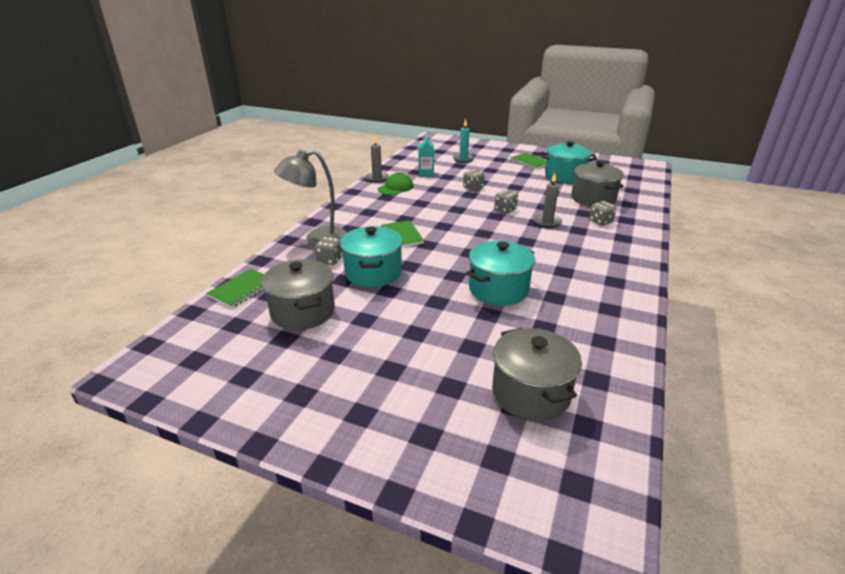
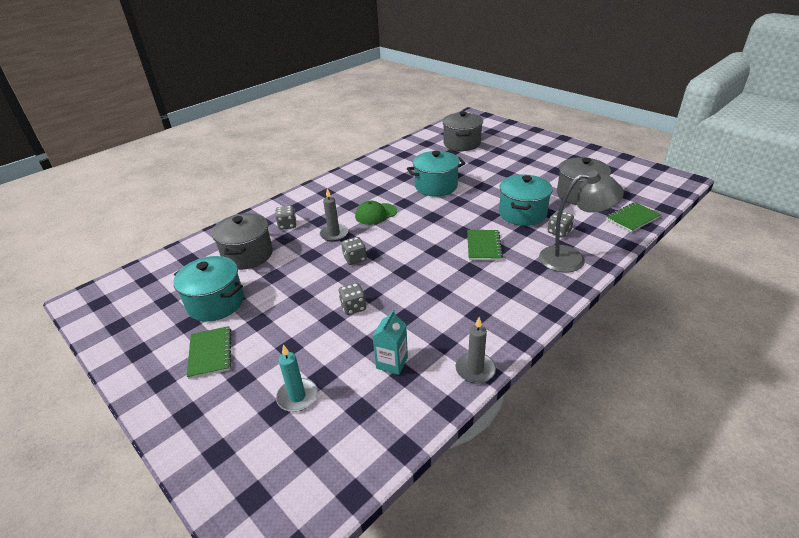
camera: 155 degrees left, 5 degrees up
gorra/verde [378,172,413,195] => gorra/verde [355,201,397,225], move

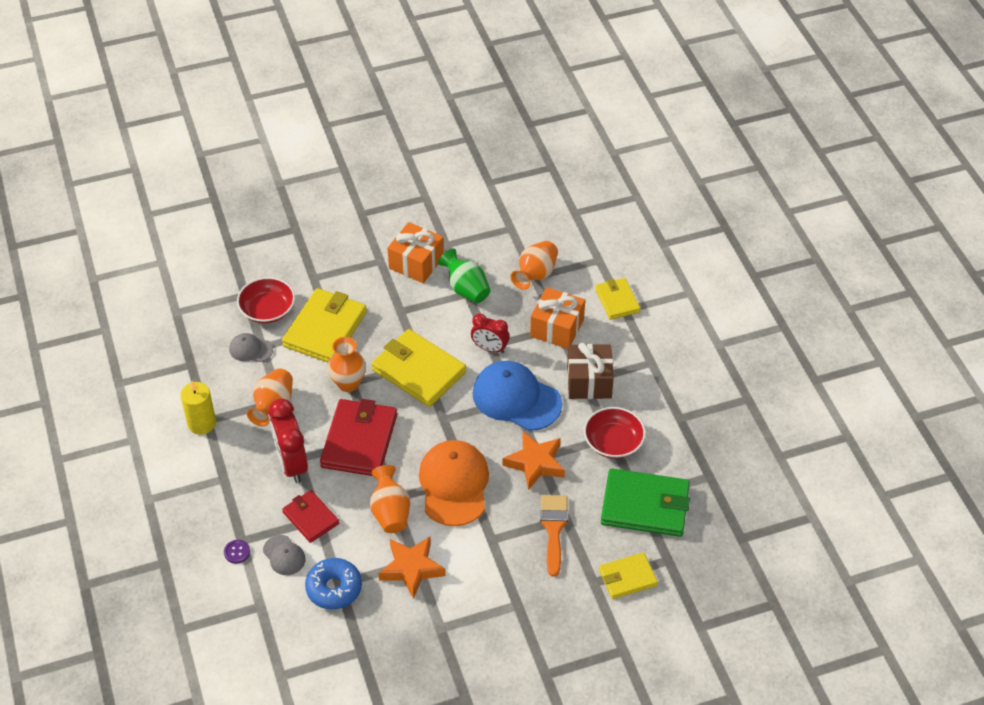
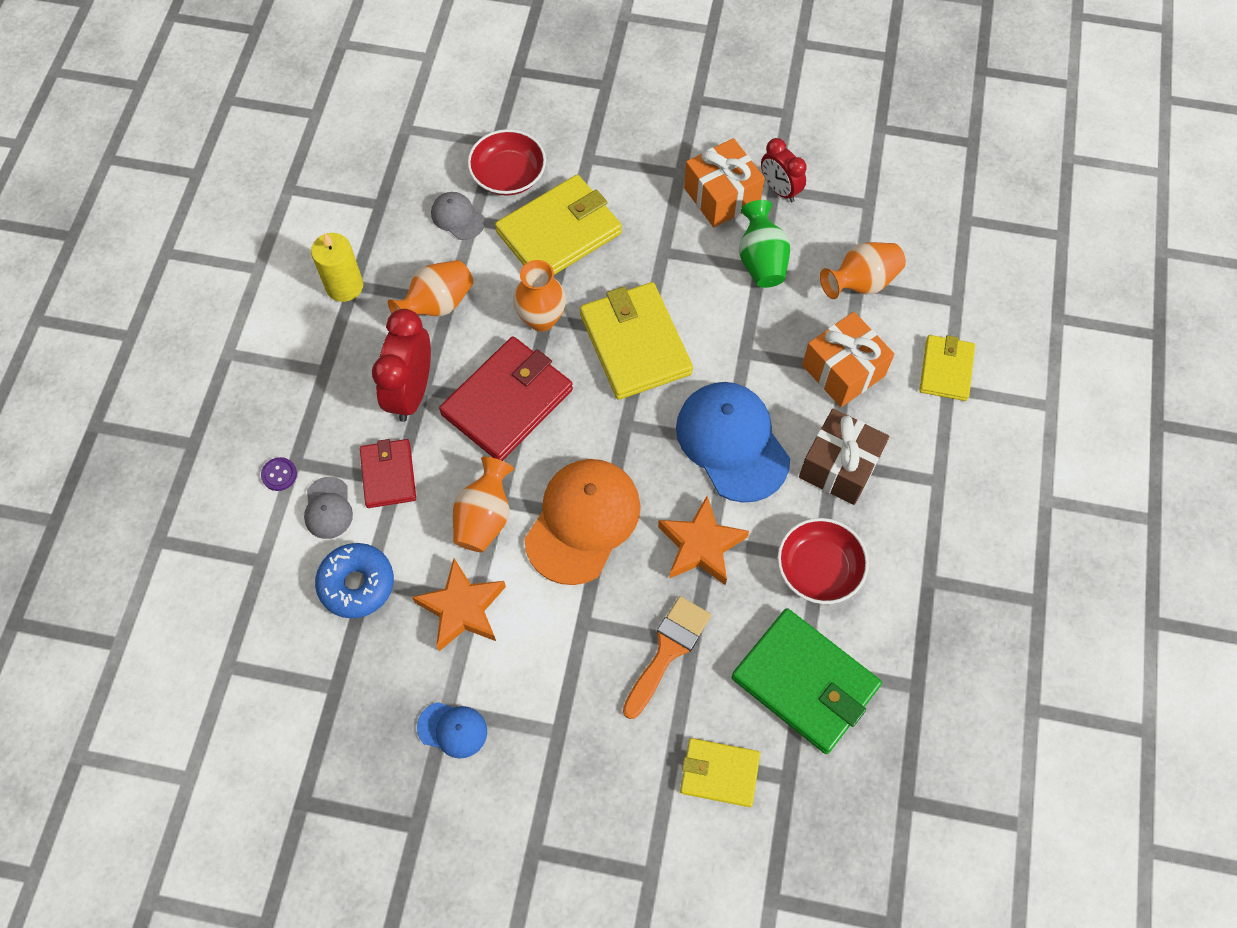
camera: 30 degrees right, 15 degrees up
nothing => gorra/azul [417,702,487,759]
despertador/rojo [471,313,510,353] => despertador/rojo [761,138,807,202], move

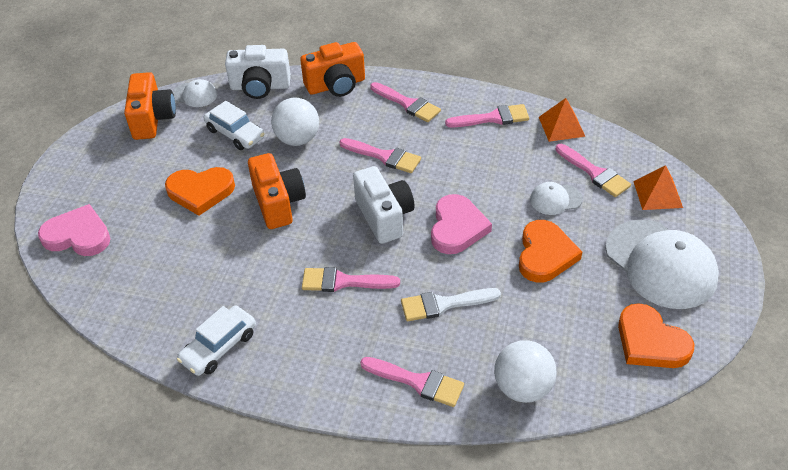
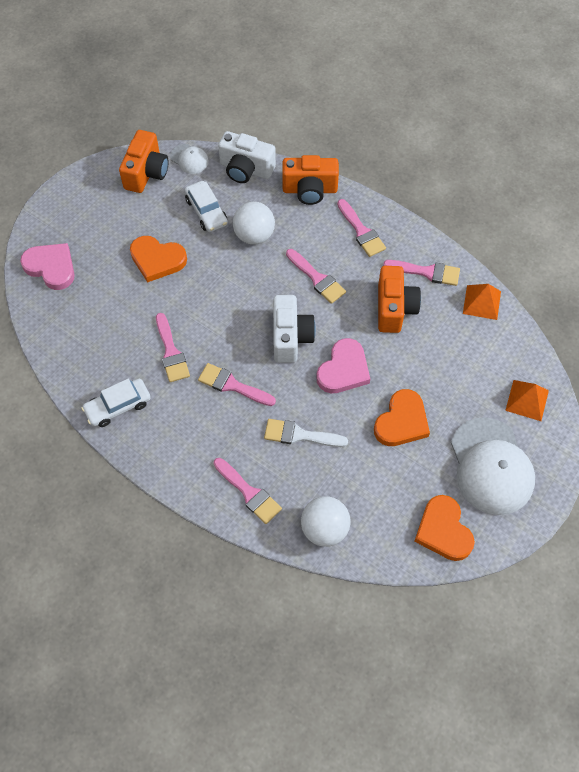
camera: 20 degrees right, 15 degrees up
pincel/rosa [555,144,631,197] => pincel/rosa [156,313,190,382], move
cámara/naranja [248,153,306,229] => cámara/naranja [378,266,421,333], move
gorra/blanco [530,182,583,215] => nothing

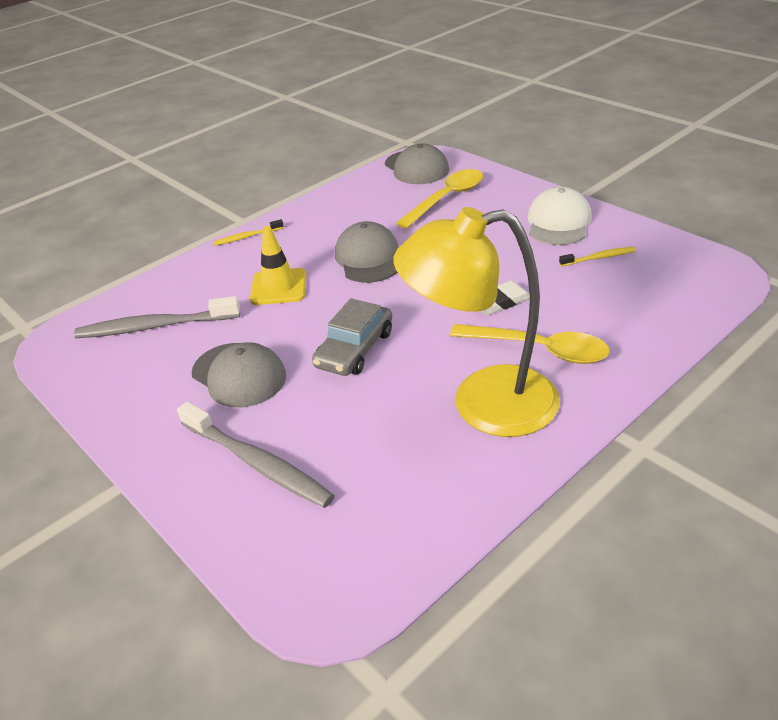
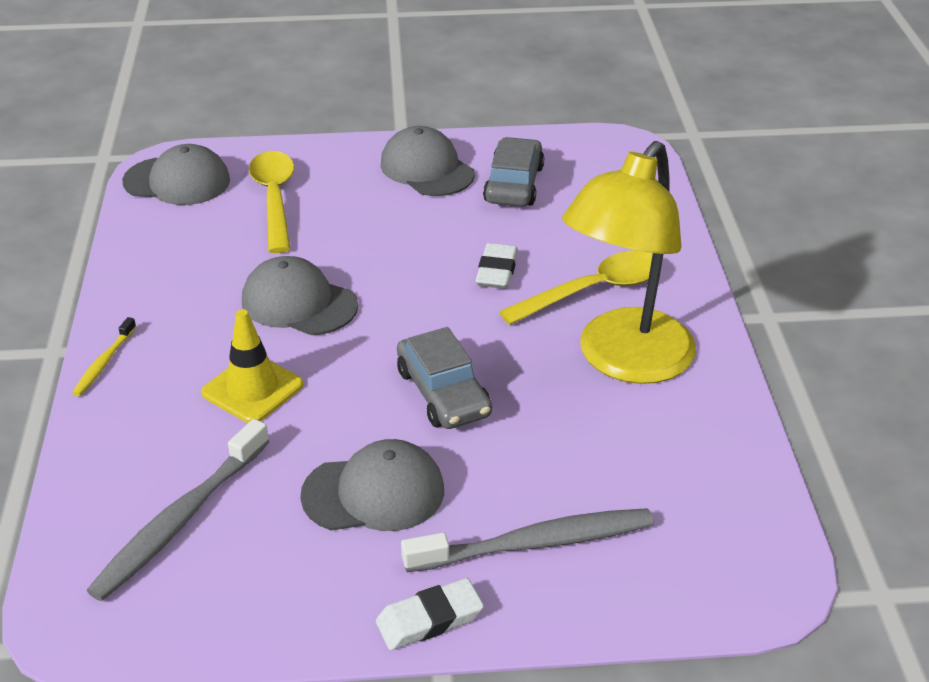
camera: 55 degrees left, 0 degrees up
nothing => goma de borrar/blanco [376,578,484,650]
gorra/blanco [528,187,592,245] => gorra/gris [381,126,475,196]
cepillo de dientes/amarillo [559,247,636,266] => coche/gris [483,137,544,206]

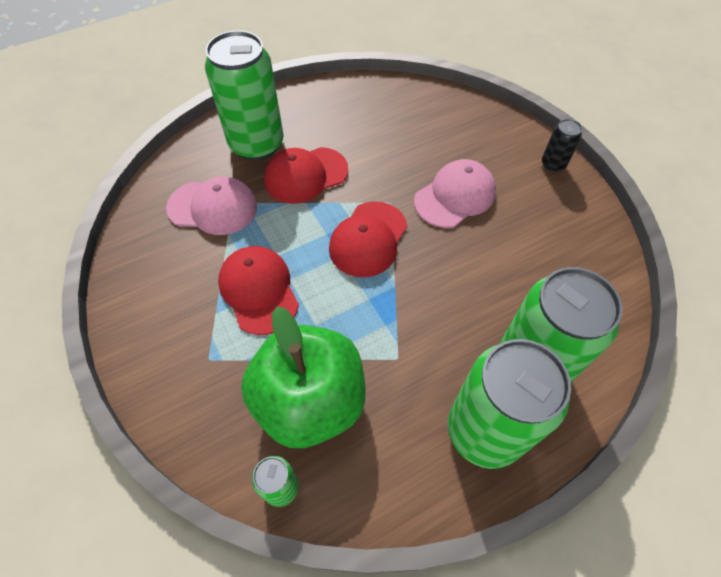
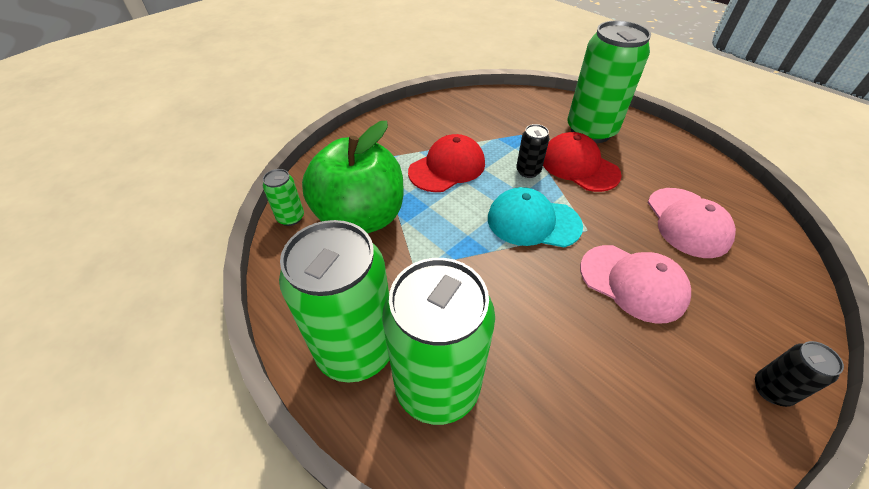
camera: 75 degrees right, 10 degrees down
gorra/rojo [329,201,407,277] => gorra/turquesa [488,187,583,247]
nothing => lata/negro [516,124,549,178]
gorra/rosa [166,176,257,235] => gorra/rosa [648,188,736,258], move

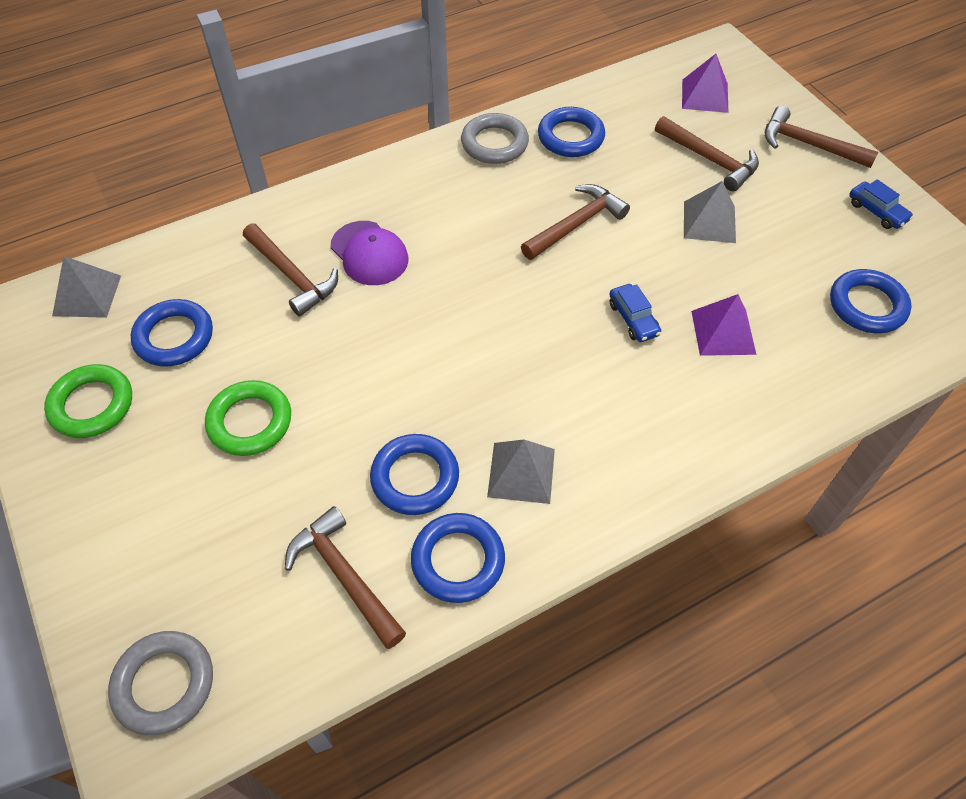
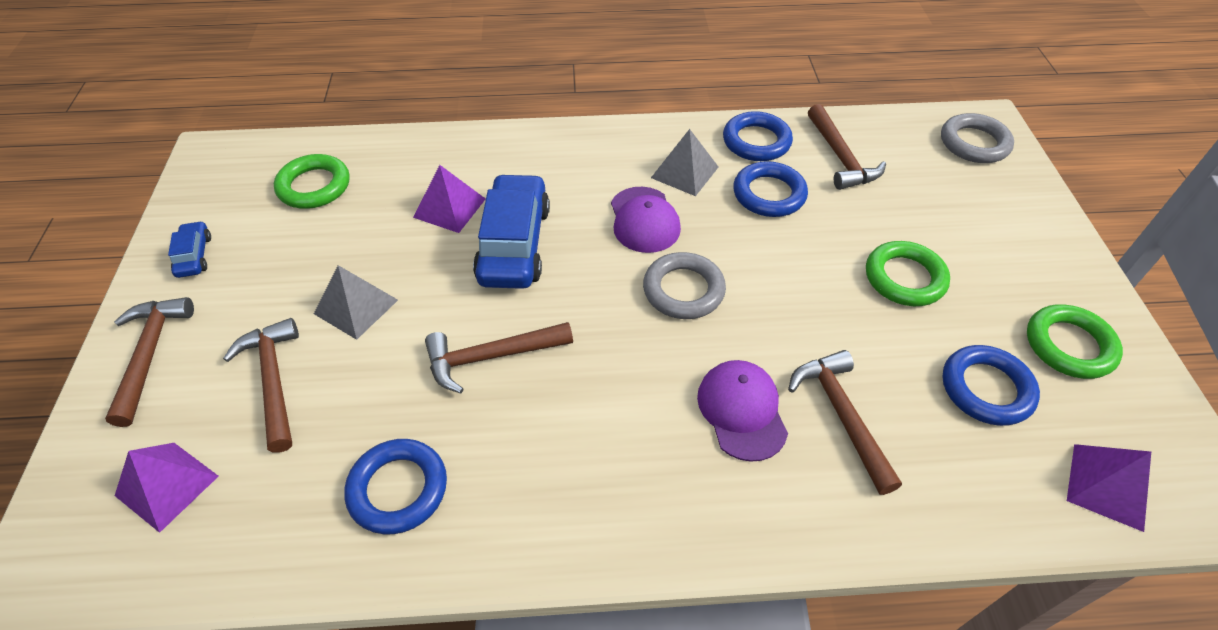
camera: 155 degrees left, 5 degrees down
martillo/marrón [765,106,878,168] => martillo/marrón [105,297,194,427], 150 degrees counterclockwise
anillo/azul [830,269,912,333] => anillo/verde [274,154,350,209]
coche/azul [609,284,661,342] => coche/azul [473,174,550,289], x2.10
nothing => gorra/morado [611,187,681,253]
anillo/gris [461,113,529,164] => anillo/gris [643,252,726,319], move
pirámide/gris [52,256,121,318] => pirámide/morado [1067,444,1151,532]

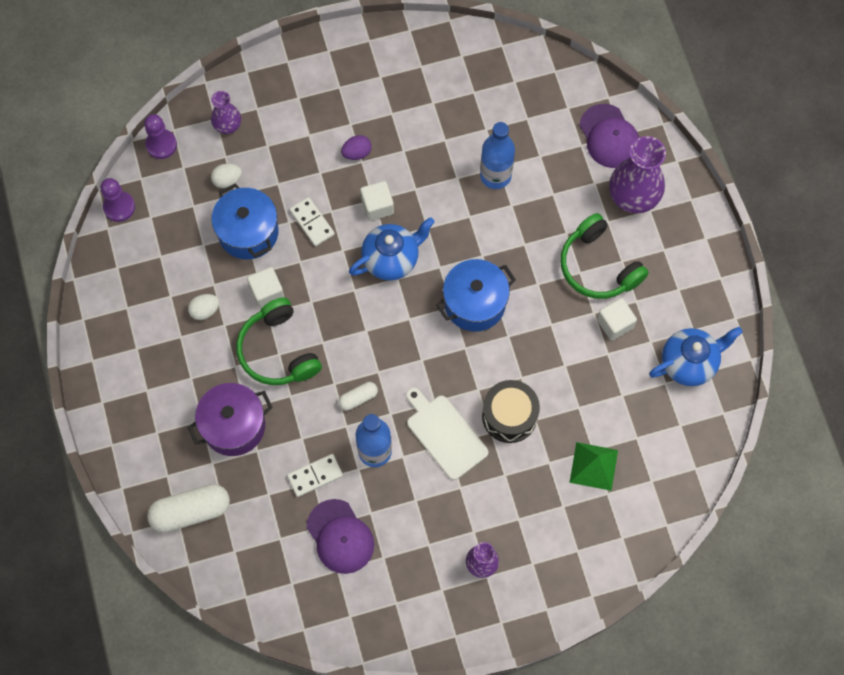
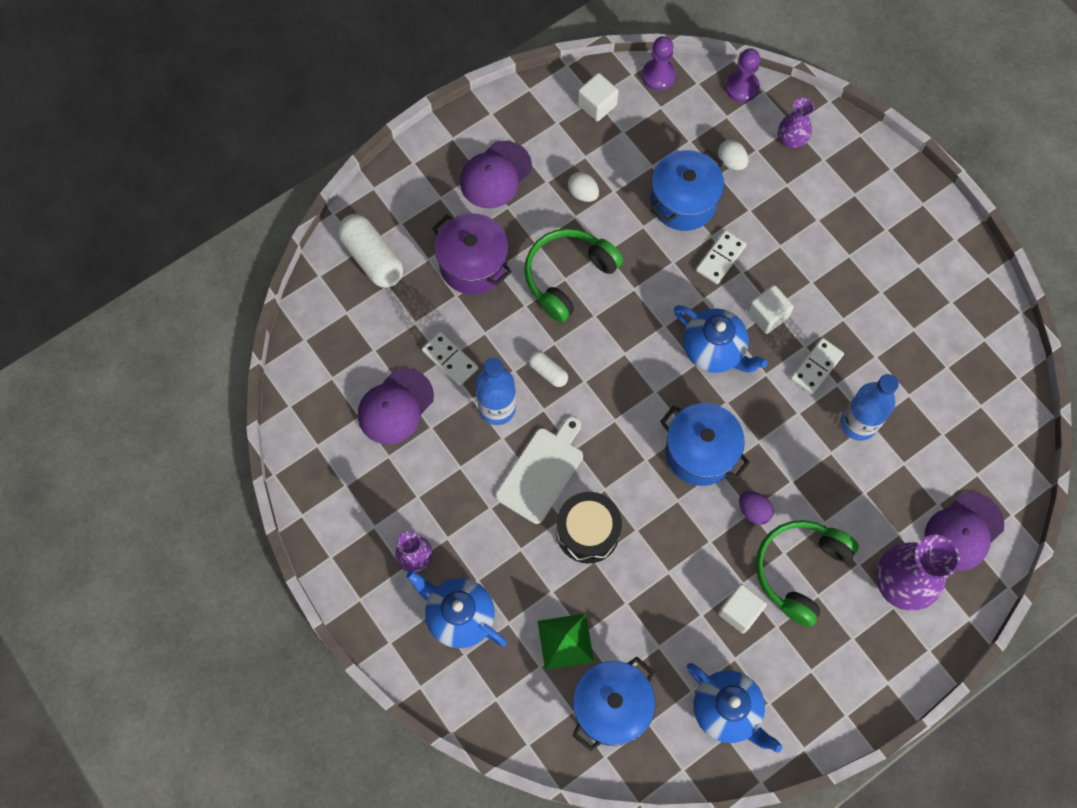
camera: 70 degrees right, 0 degrees up
nothing => tetera/azul [406,571,507,648]
nothing => gorra/morado [460,141,532,208]
nothing => olla/azul [572,656,655,751]
cubo/blanco [247,267,284,309] => cubo/blanco [578,73,619,121], move
huevo/morado [341,135,372,160] => huevo/morado [739,491,773,525], move
nothing => ficha de dominó/blanco [791,338,844,394]

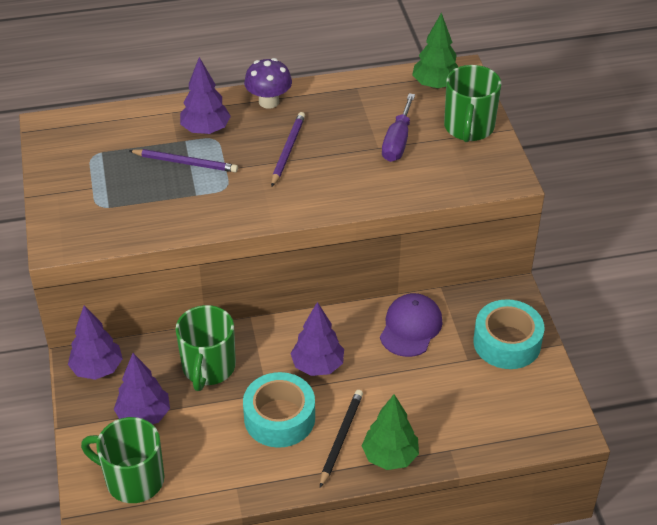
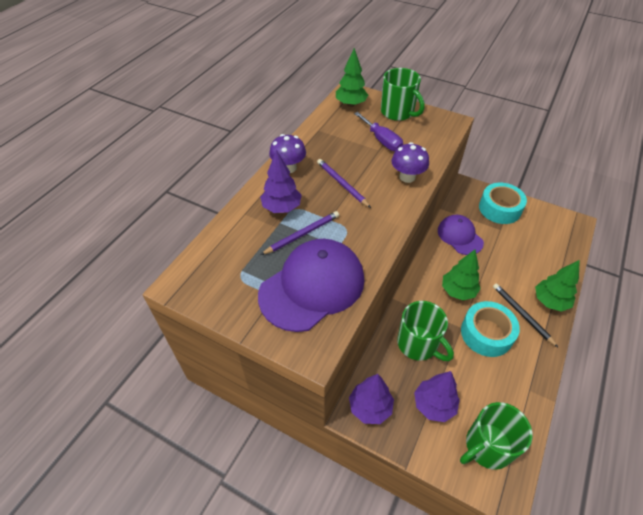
camera: 50 degrees left, 5 degrees up
nothing => gorra/morado [258,239,364,332]
nothing => seta/morado [391,142,429,183]
árbol/morado [290,302,344,376] => árbol/verde [442,249,481,301]

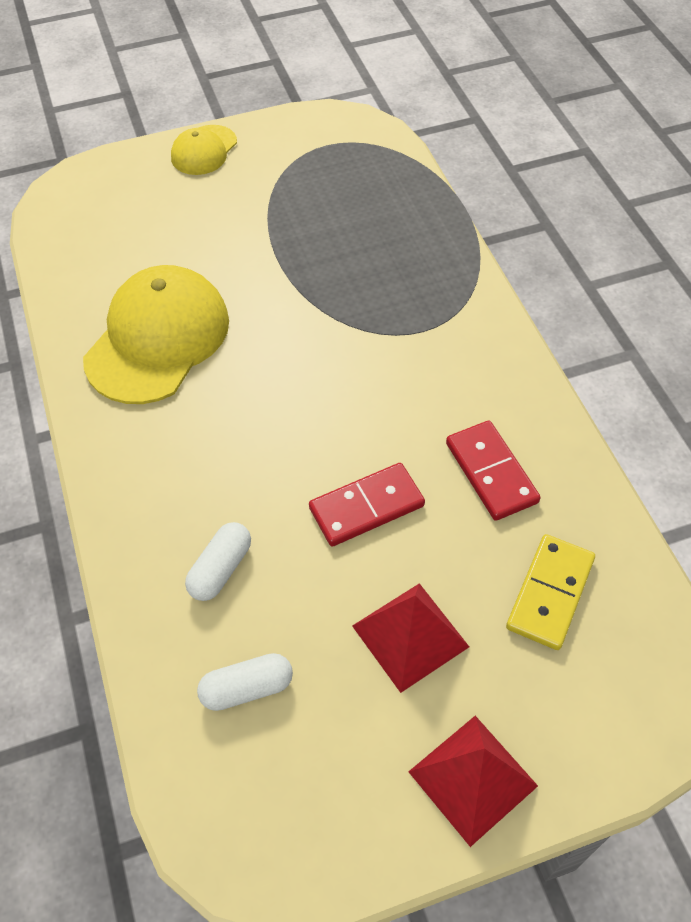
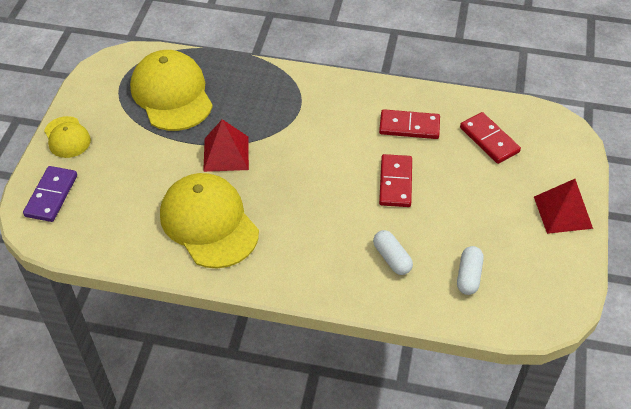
camera: 60 degrees left, 5 degrees down
nothing => ficha de dominó/morado [23,166,77,222]
nothing => gorra/amarillo [130,50,213,131]
pirámide/rojo [352,583,469,693] => pirámide/rojo [203,119,249,172], move
ficha de dominó/amarillo [506,534,595,650] => ficha de dominó/rojo [460,112,521,164]

